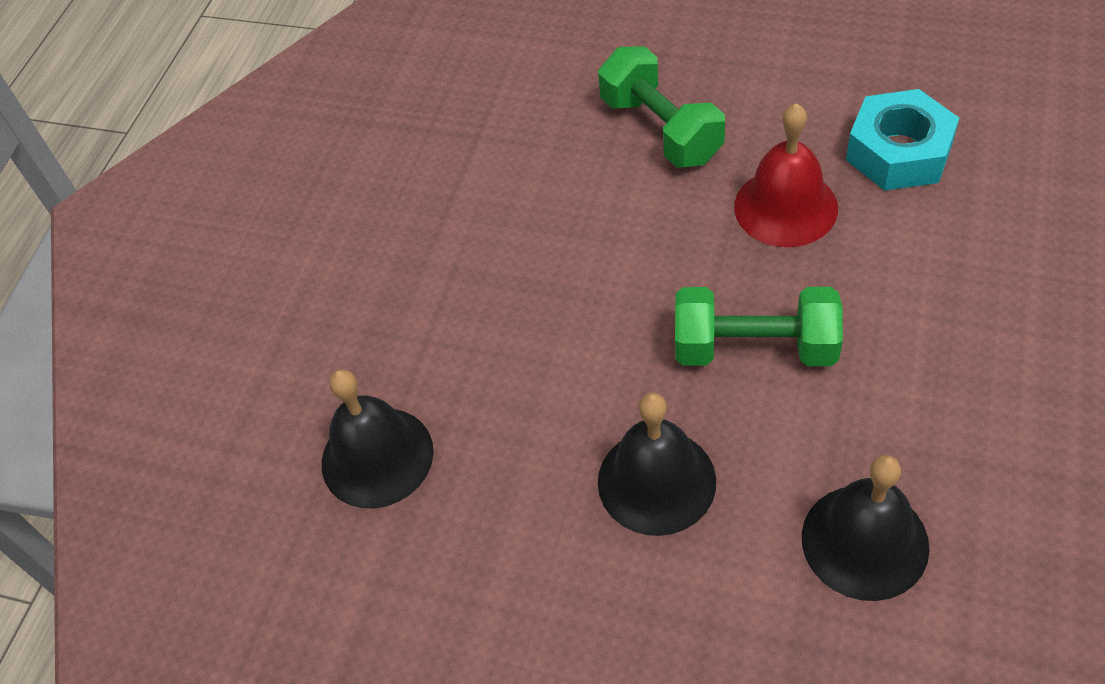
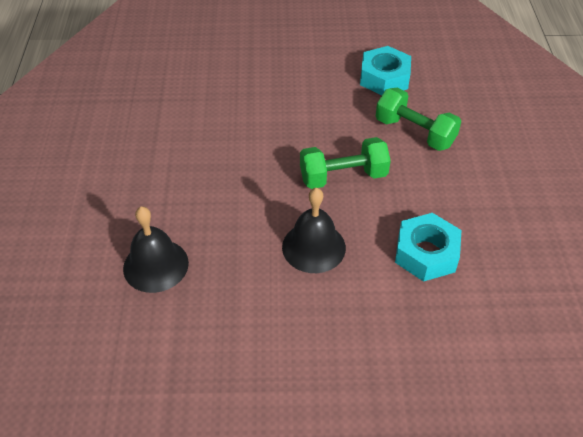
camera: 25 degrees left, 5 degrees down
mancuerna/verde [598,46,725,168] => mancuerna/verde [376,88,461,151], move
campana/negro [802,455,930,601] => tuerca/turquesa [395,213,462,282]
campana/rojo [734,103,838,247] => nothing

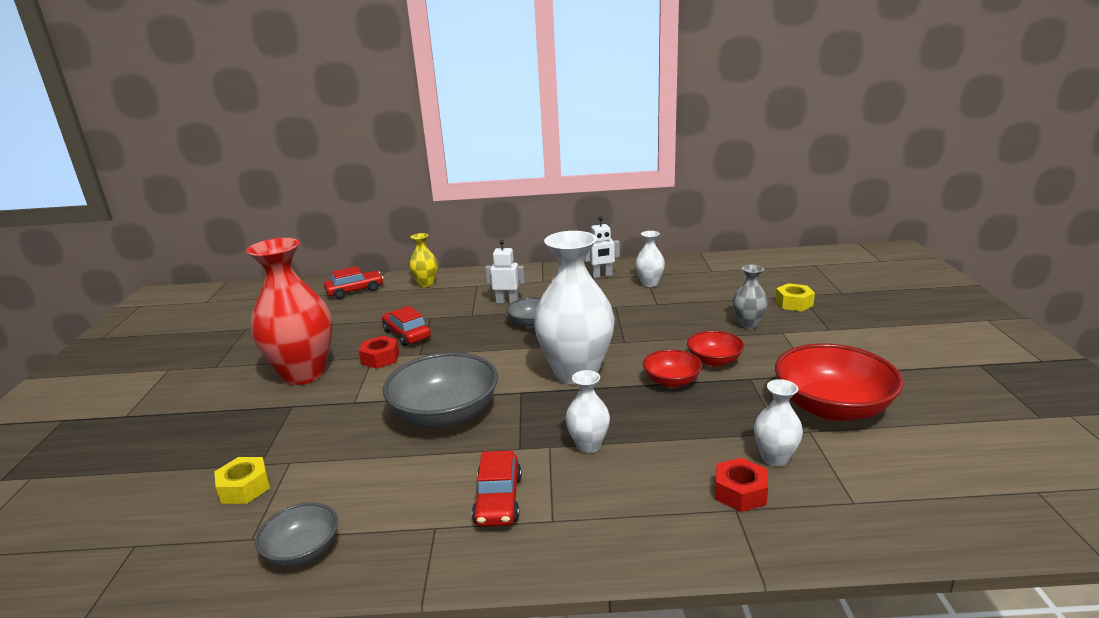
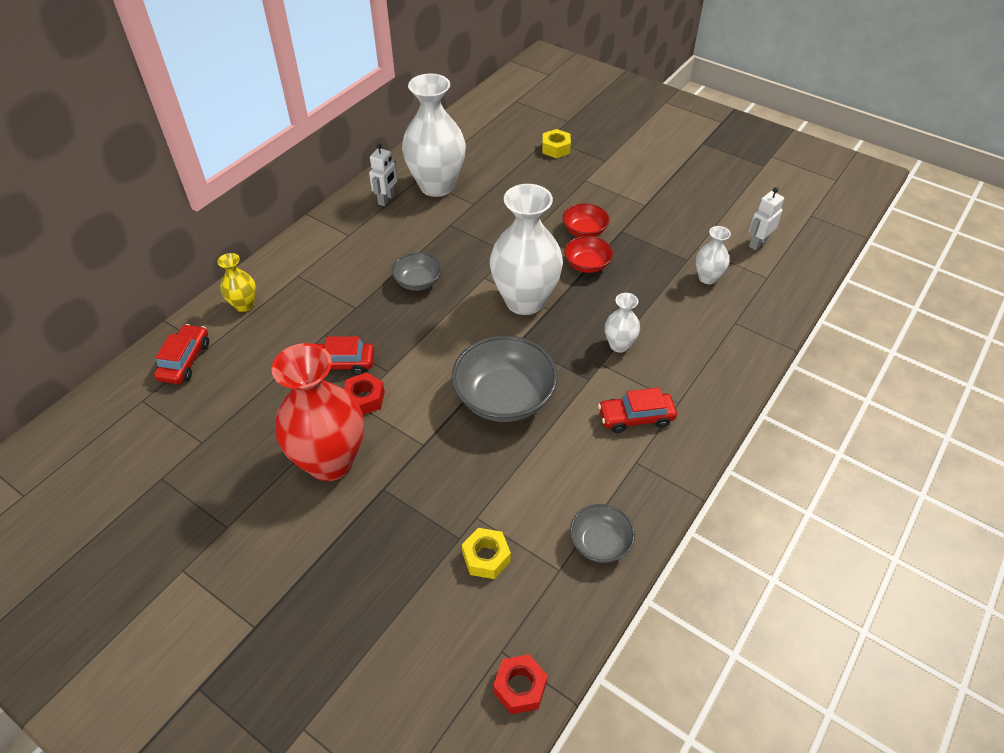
camera: 55 degrees left, 25 degrees up
florero/blanco [635,231,665,287] => florero/blanco [402,74,466,197], x2.11
tuerca/rojo [715,458,768,512] => tuerca/rojo [493,654,548,714], move
coche/rojo [472,450,522,527] => coche/rojo [598,388,677,433], 135 degrees clockwise
robot/blanco [485,240,525,303] => robot/blanco [749,187,784,250], move
florero/gris [733,265,768,329] => nothing
cuenco/rojo [775,343,903,421] => nothing

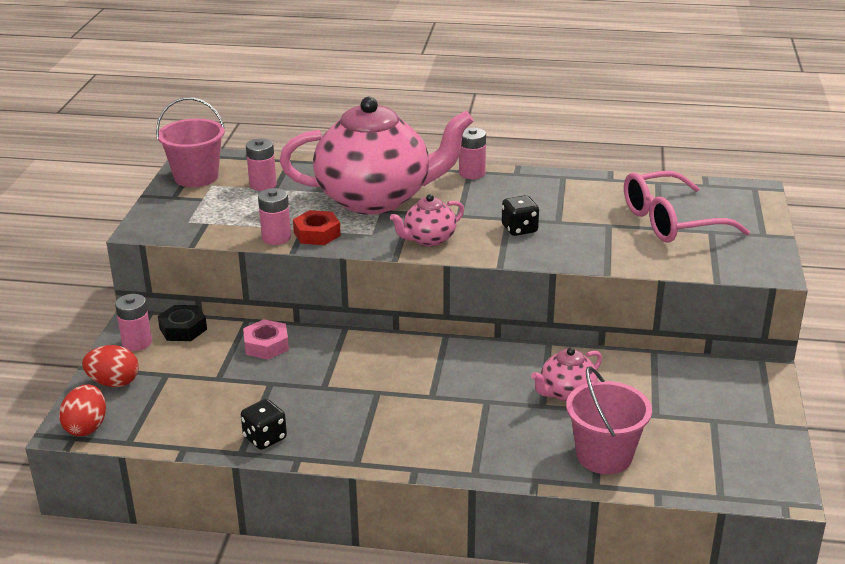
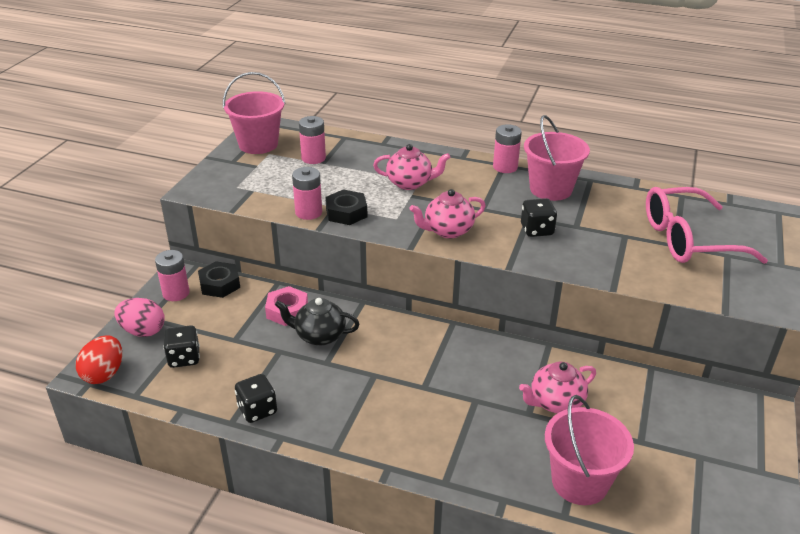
camera: 10 degrees right, 5 degrees up
huevo/rojo [82,345,139,387] => huevo/rosa [114,298,165,337]
nothing => dado/negro [163,325,200,368]
nothing => tetera/negro [275,298,359,346]
tuerca/rojo [293,210,341,245] => tuerca/negro [325,189,368,225]
tetera/rosa [280,97,473,214] => tetera/rosa [373,144,450,190], x0.43
nothing => balde/rosa [524,115,590,201]

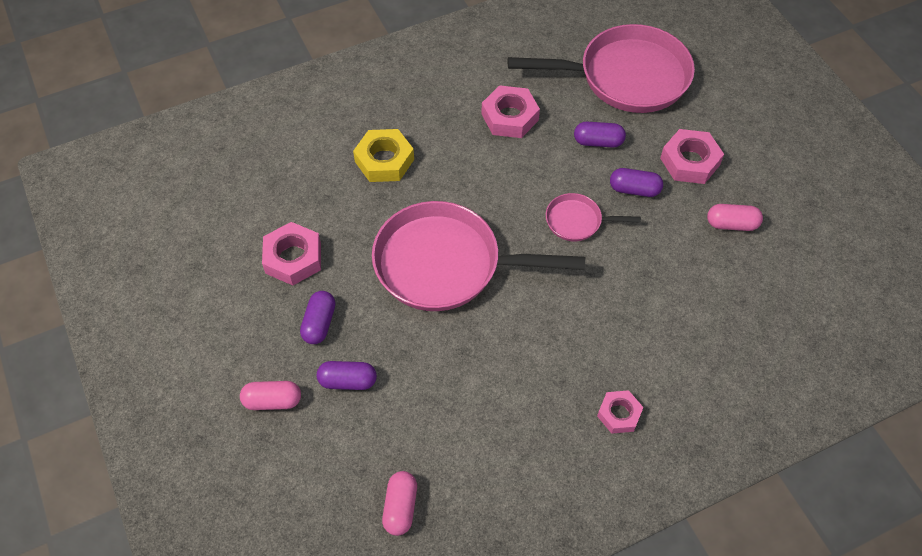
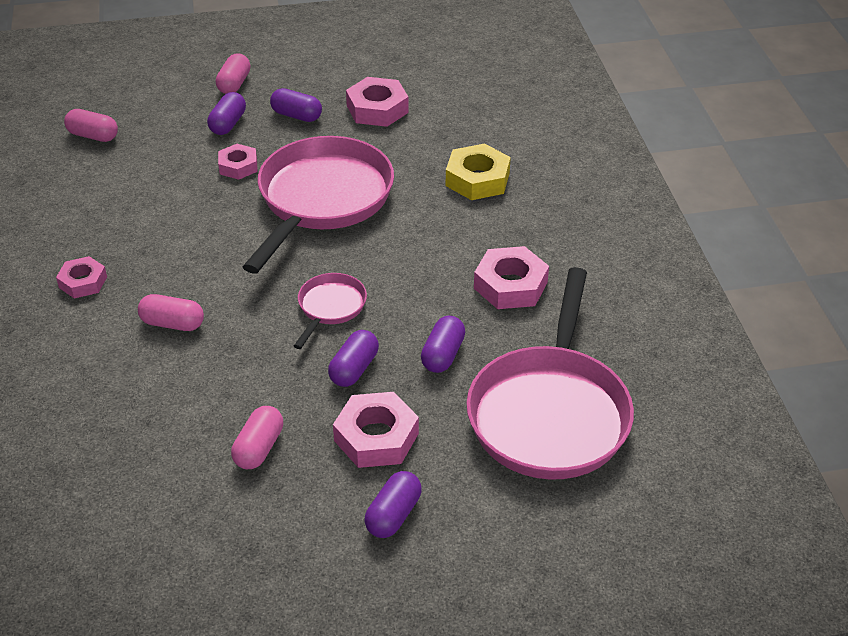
camera: 105 degrees right, 15 degrees down
nothing => cápsula/rosa [138,294,204,331]
nothing => tuerca/rosa [218,144,258,180]
nothing => cápsula/morado [364,471,422,538]

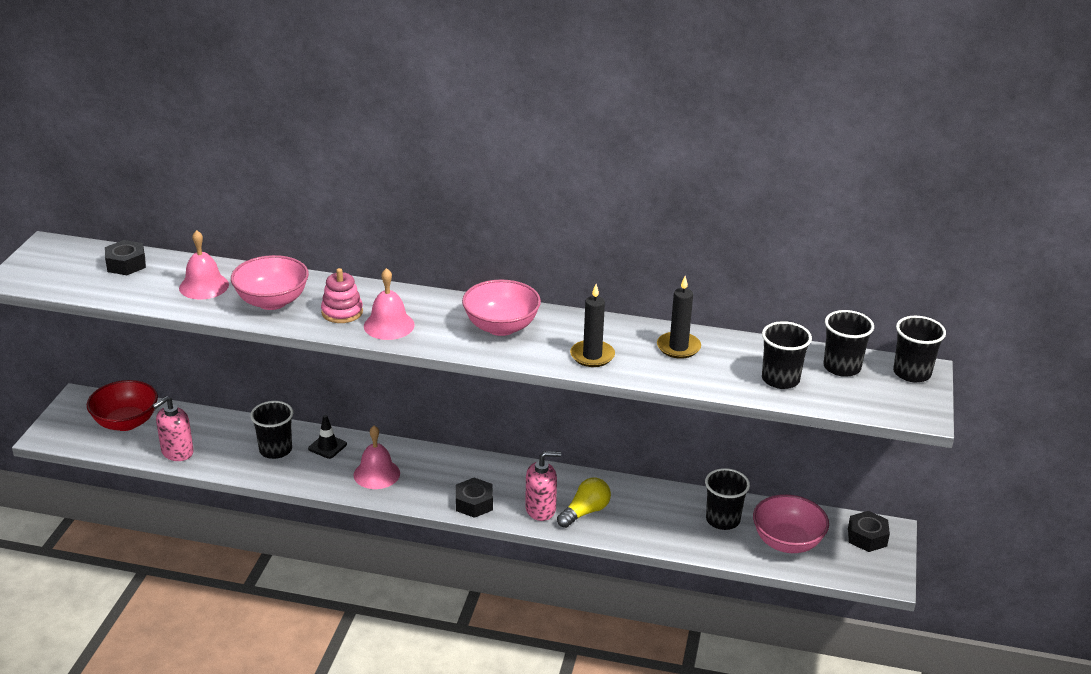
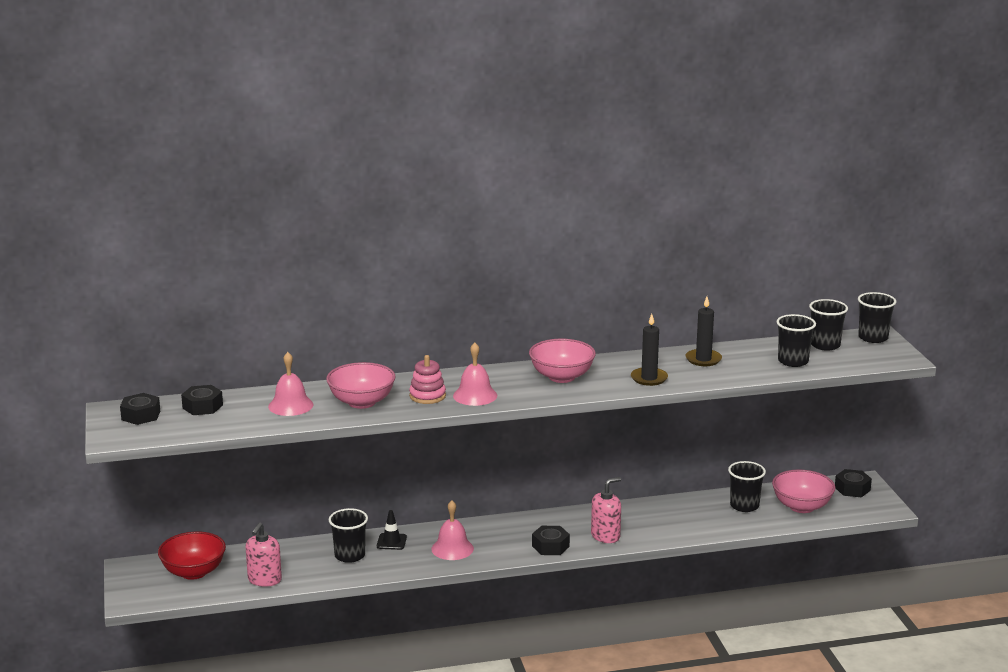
camera: 25 degrees left, 10 degrees down
nothing => tuerca/negro [120,393,160,425]
bombilla/amarillo [557,478,611,528] => nothing

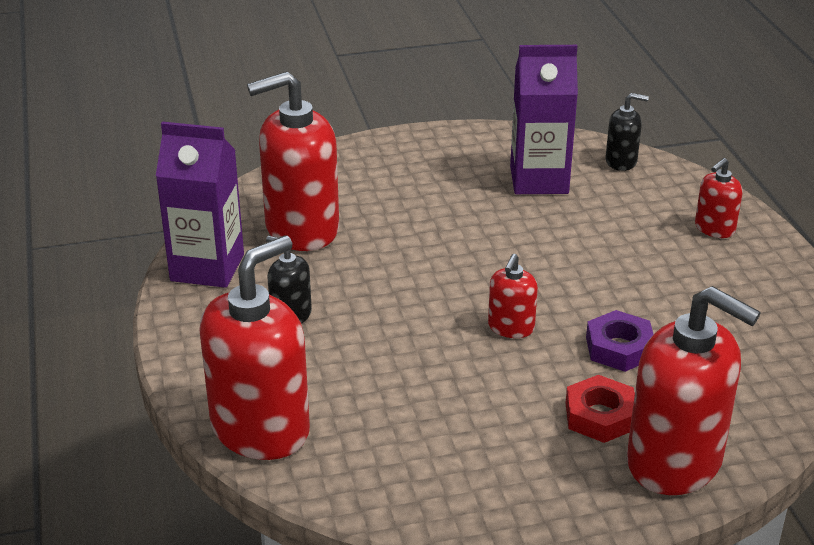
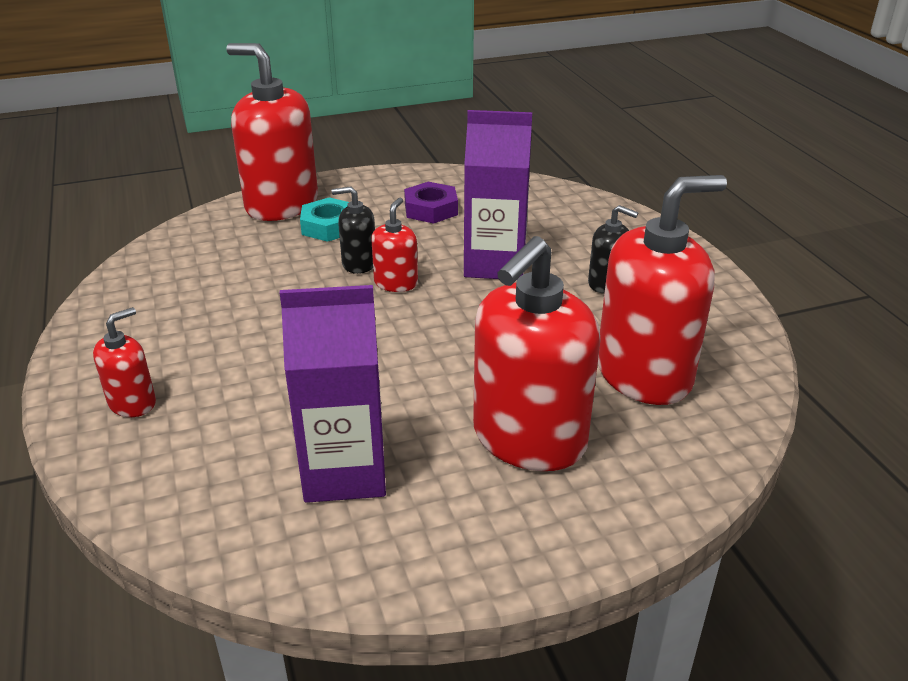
camera: 175 degrees right, 0 degrees up
tuerca/rojo [566,375,635,443] => tuerca/turquesa [300,197,349,242]
dispensador de jabón/negro [605,93,649,171] => dispensador de jabón/negro [332,186,375,274], move
tuerca/morado [586,310,654,372] => tuerca/morado [404,182,458,224], move
cartón de leche/morado [156,122,244,288] => cartón de leche/morado [464,110,532,279], move
dispensador de jabón/rojo [199,235,310,460] => dispensador de jabón/rojo [473,236,601,471], move

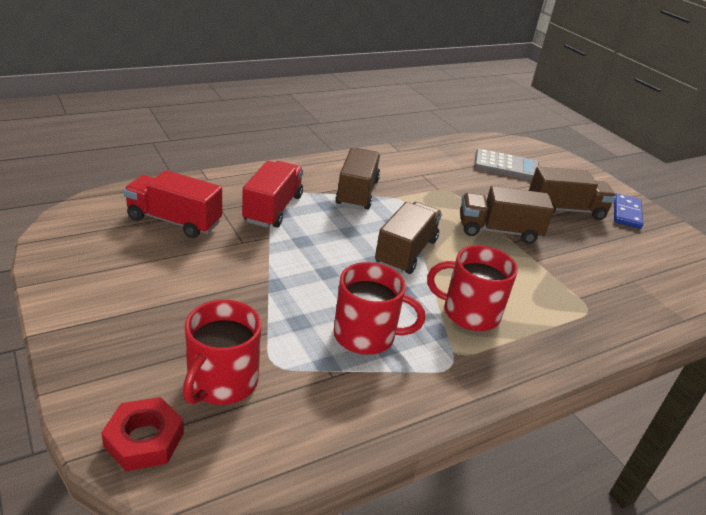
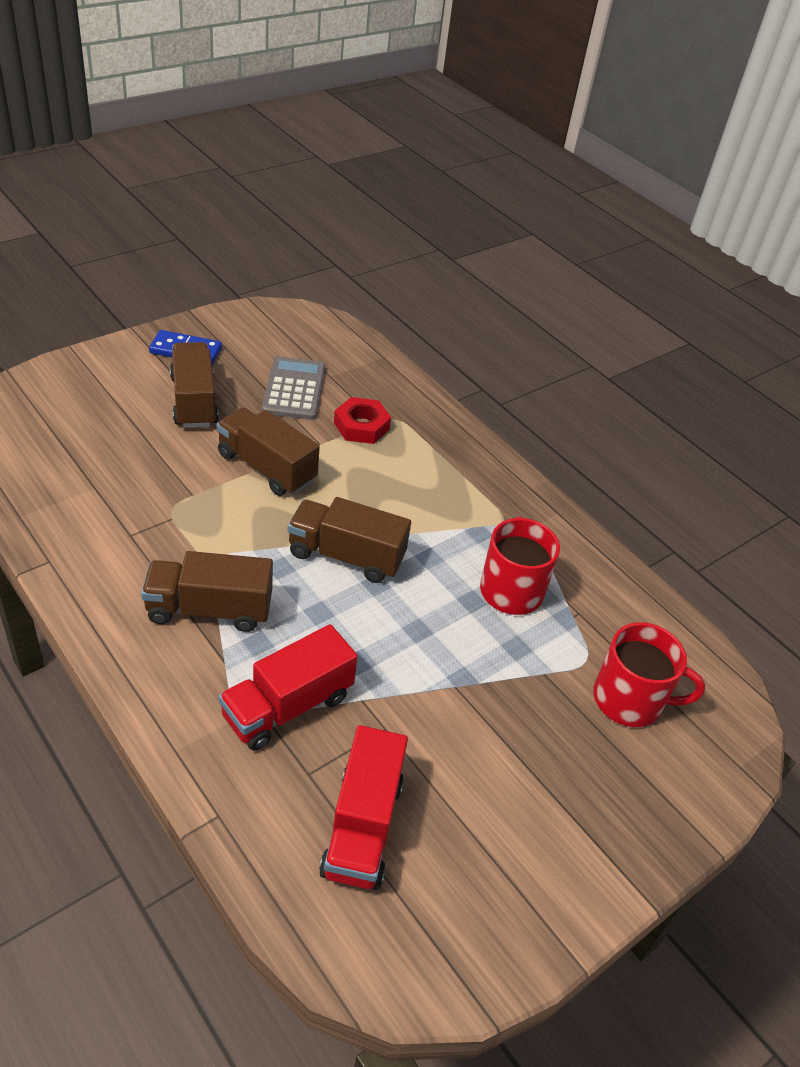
camera: 100 degrees left, 10 degrees up
camión/marrón [460,186,554,244] => camión/marrón [217,408,320,496], 135 degrees clockwise
camión/rojo [242,161,303,228] => camión/rojo [219,624,358,751], 45 degrees counterclockwise
calculadora/gris [474,149,539,181] => calculadora/gris [262,356,325,420], move
tuerca/rojo [101,397,184,471] => tuerca/rojo [334,397,391,444], move
taza/rojo [427,245,518,331] => nothing

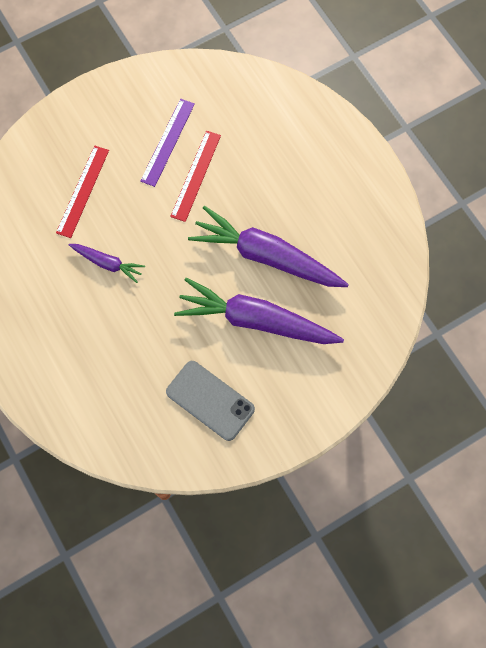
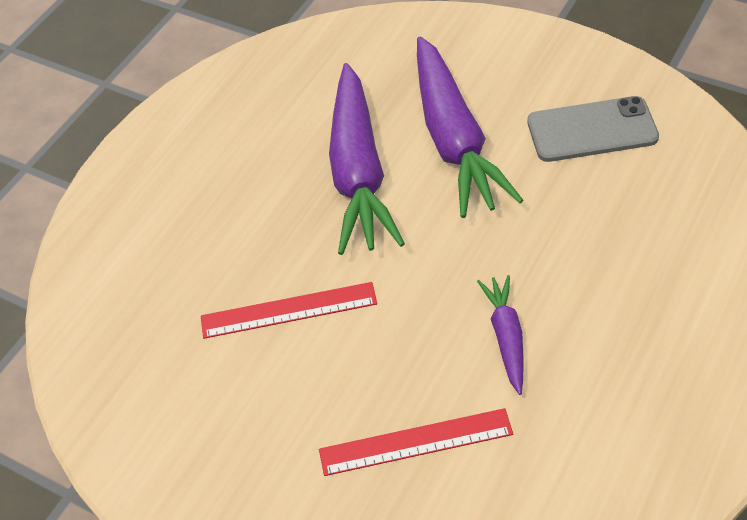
camera: 115 degrees left, 20 degrees down
móvil/gris [166,361,255,441] => móvil/gris [527,96,659,162], 75 degrees clockwise
regla/morado [140,99,195,187] => nothing

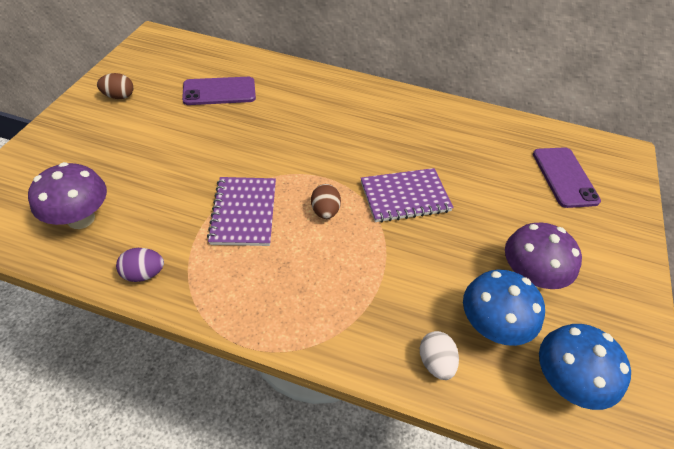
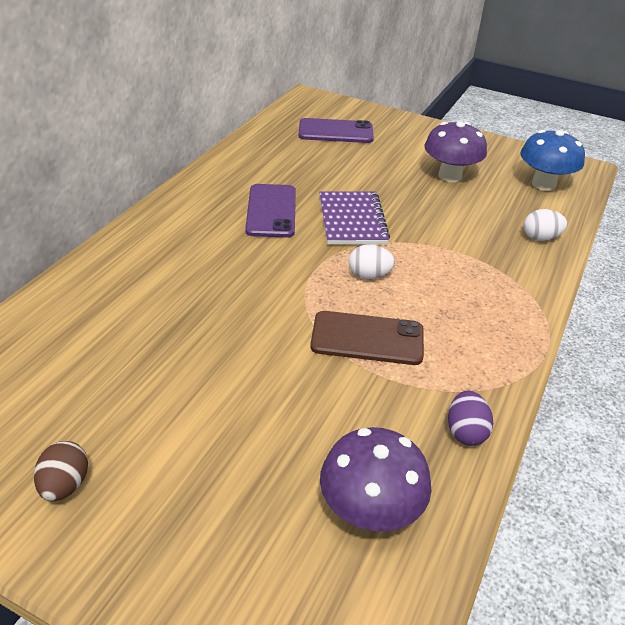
camera: 80 degrees left, 10 degrees down
móvil/morado [182,77,256,105] => móvil/morado [245,184,296,238], move
cuaderno/morado [207,177,276,246] => móvil/marrón [310,311,424,365]
huevo/marrón [311,184,341,219] => huevo/blanco [349,245,395,279]
seta/azul [463,270,545,346] => nothing

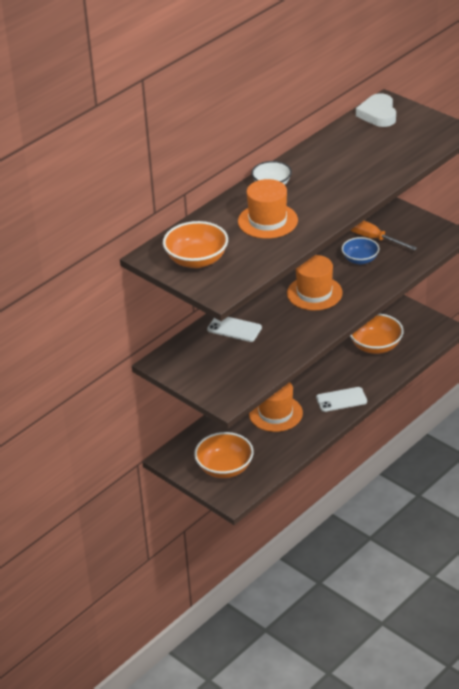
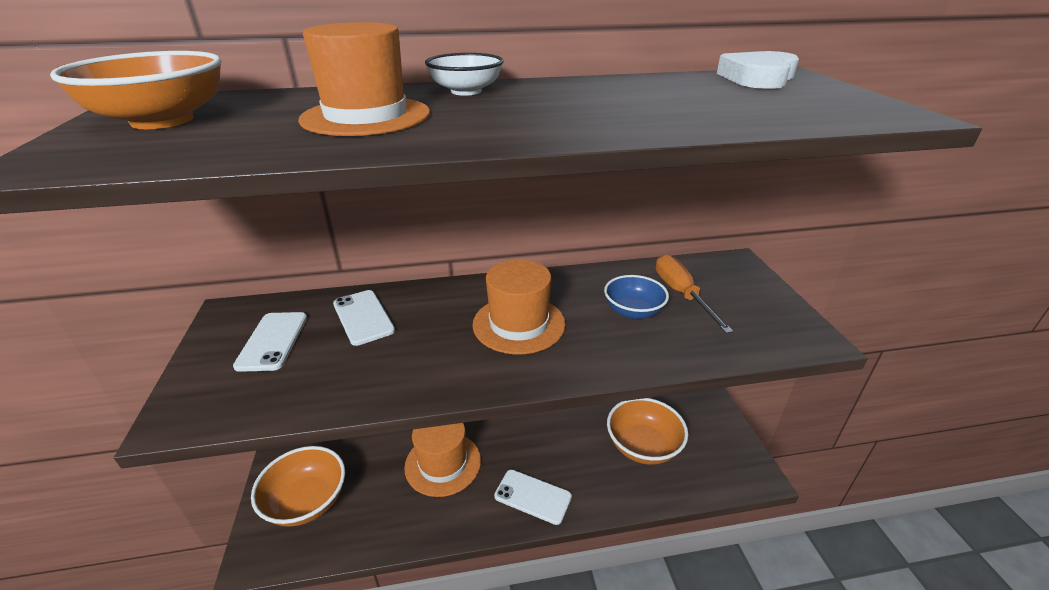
camera: 35 degrees right, 5 degrees down
nothing => móvil/blanco [233,312,307,372]

